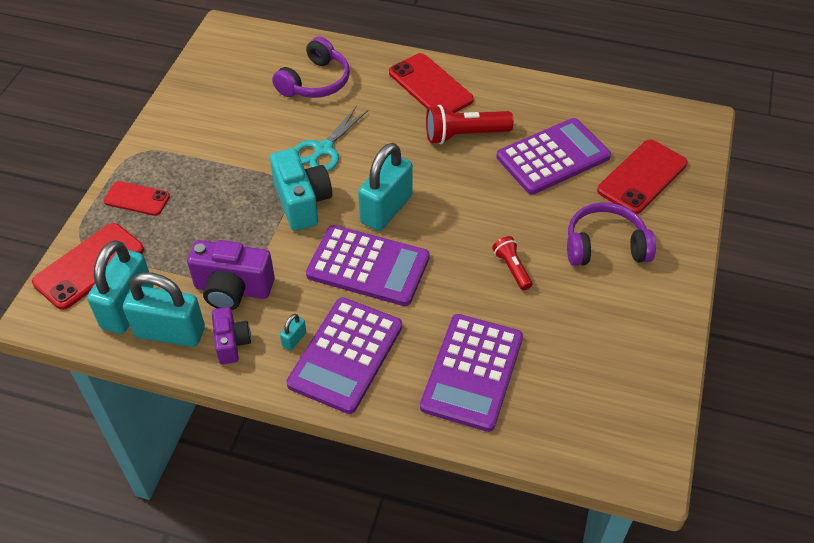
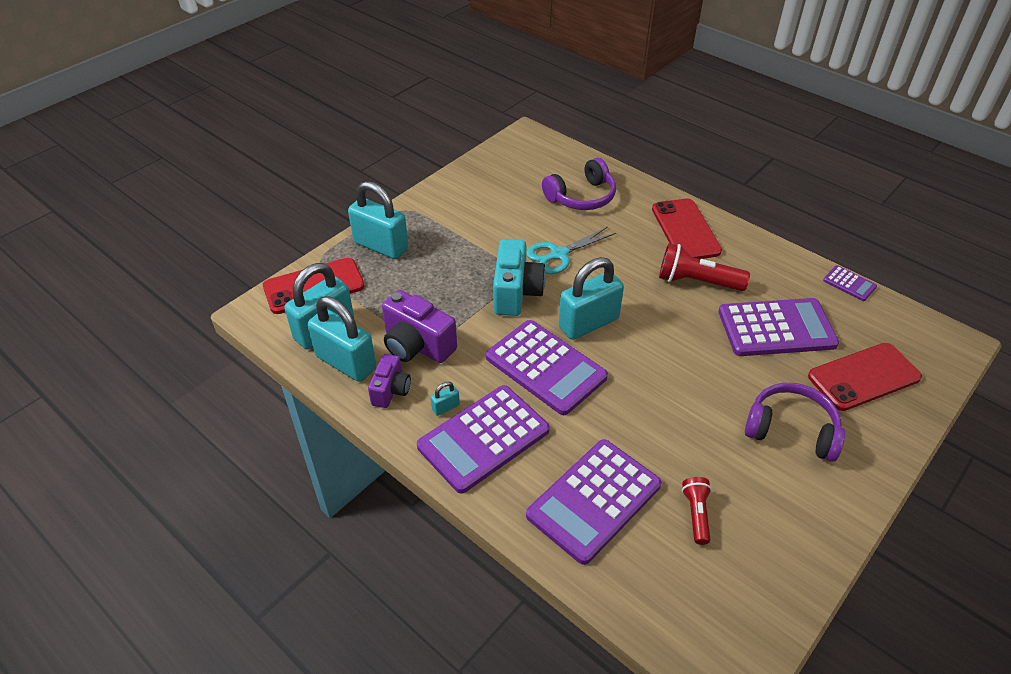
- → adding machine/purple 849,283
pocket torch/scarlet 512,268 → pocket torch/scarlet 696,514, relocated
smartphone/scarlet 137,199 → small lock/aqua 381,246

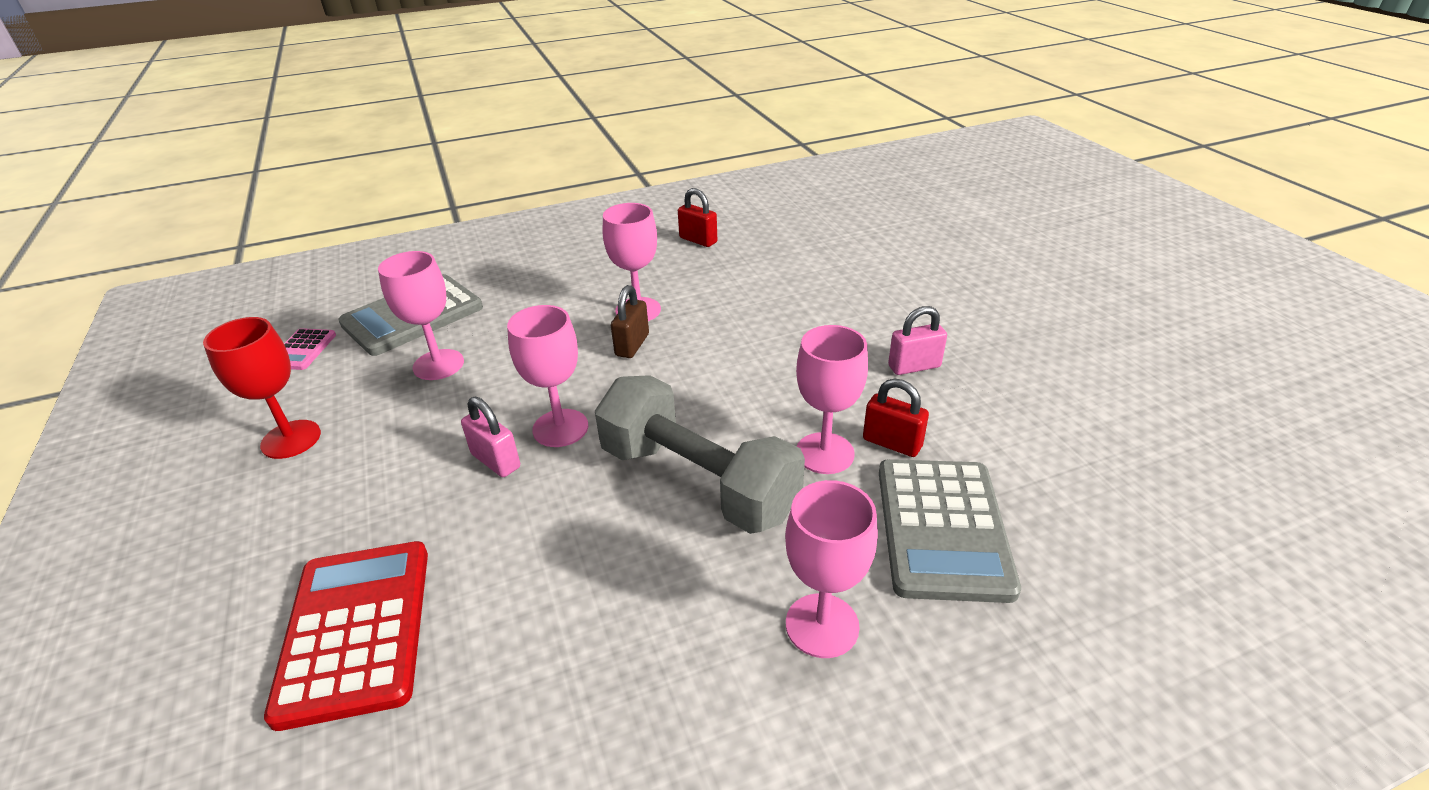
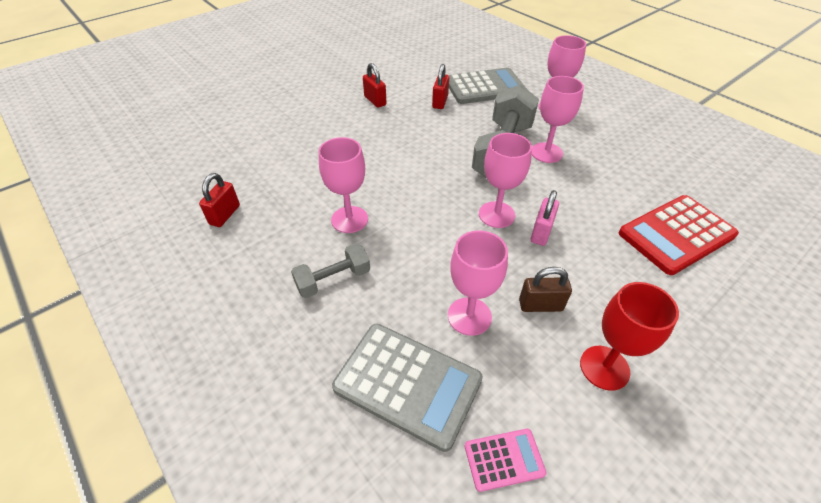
- → hand weight/ash-grey 333,279
small lock/russet 632,345 → small lock/russet 540,305, relocated
chalice/rosy 824,453 → chalice/rosy 546,153, relocated
small lock/rosy 914,366 → small lock/scarlet 375,101

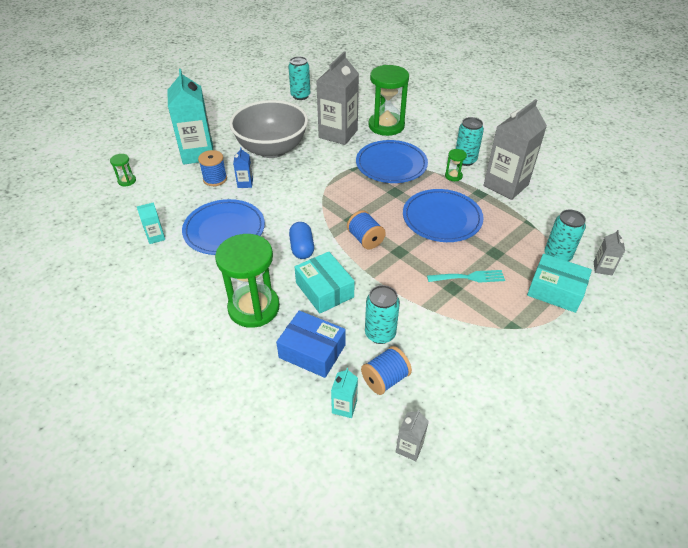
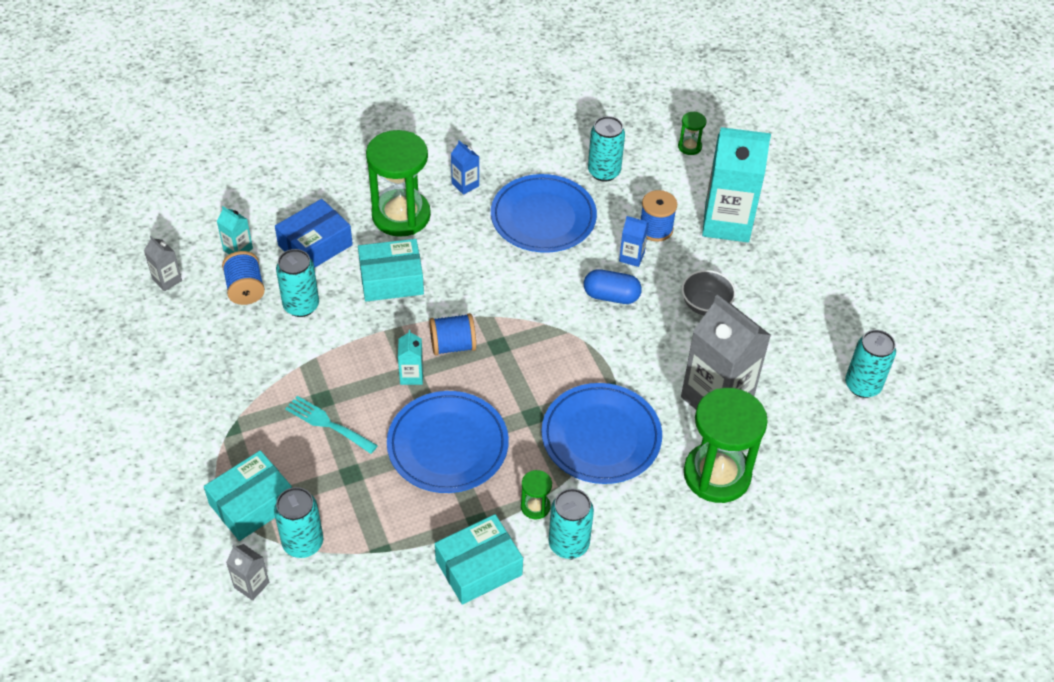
- → carton/blue 465,184
- → soda can/aqua 604,172
carton/aqua 156,237 → carton/aqua 411,375, relocated
capsule/blue 302,248 → capsule/blue 611,296, relocated
carton/ash-grey 506,185 → box/aqua 478,567
fork/aqua 469,277 → fork/aqua 327,424, 105 degrees clockwise
serving bowl/ash-grey 272,149 → serving bowl/ash-grey 705,305, x0.44

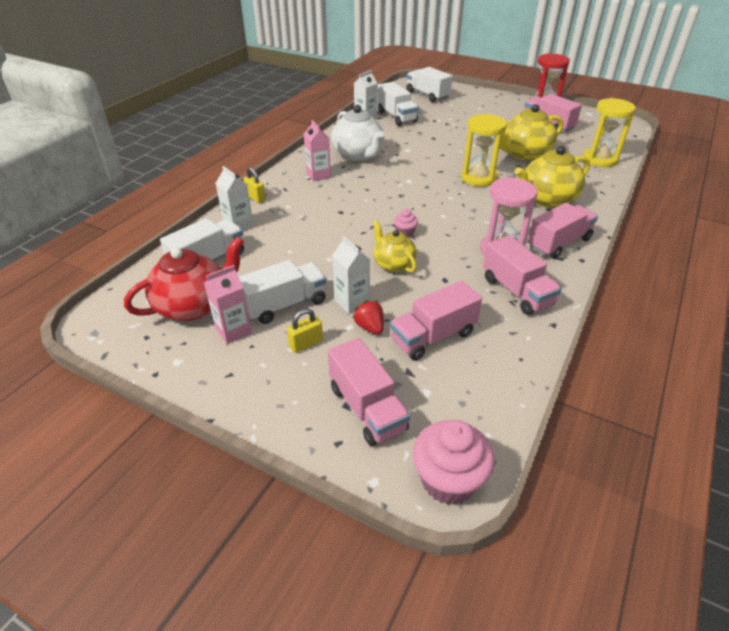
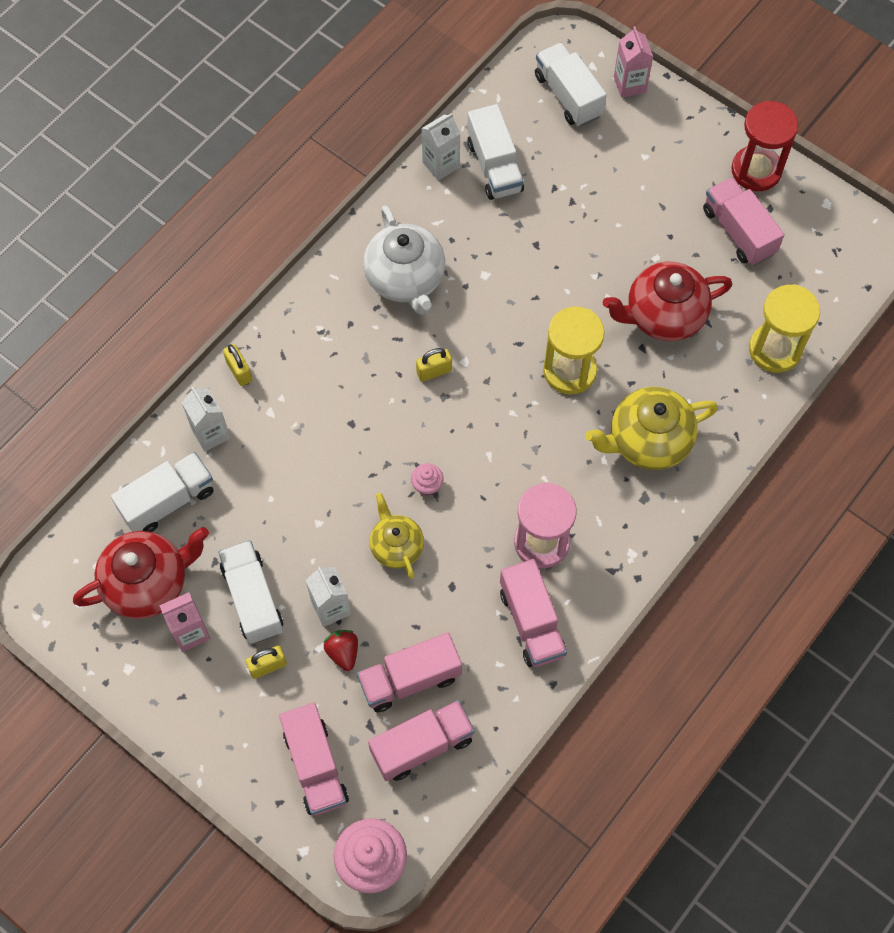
- → small lock/yellow 434,371
carton/rosy 318,175 → carton/rosy 629,84, relocated
truck/rosy 559,243 → truck/rosy 422,745, relocated
tea pot/yellow 524,154 → tea pot/scarlet 663,315
truck/snow-white 285,305 → truck/snow-white 253,599, 90 degrees counterclockwise

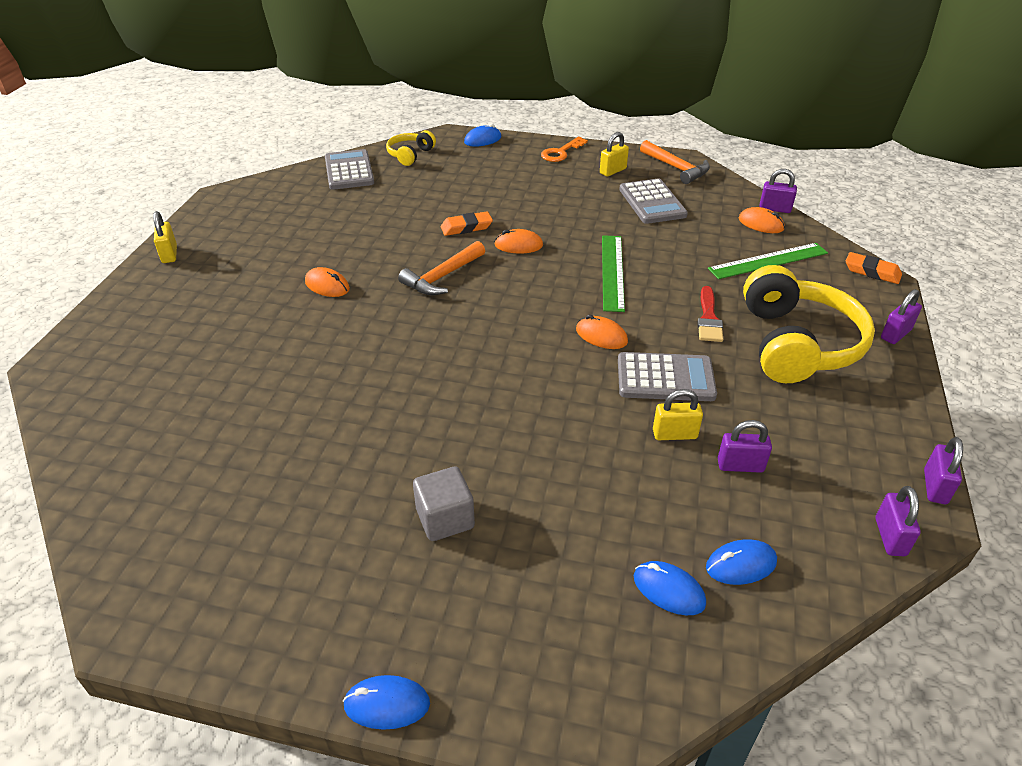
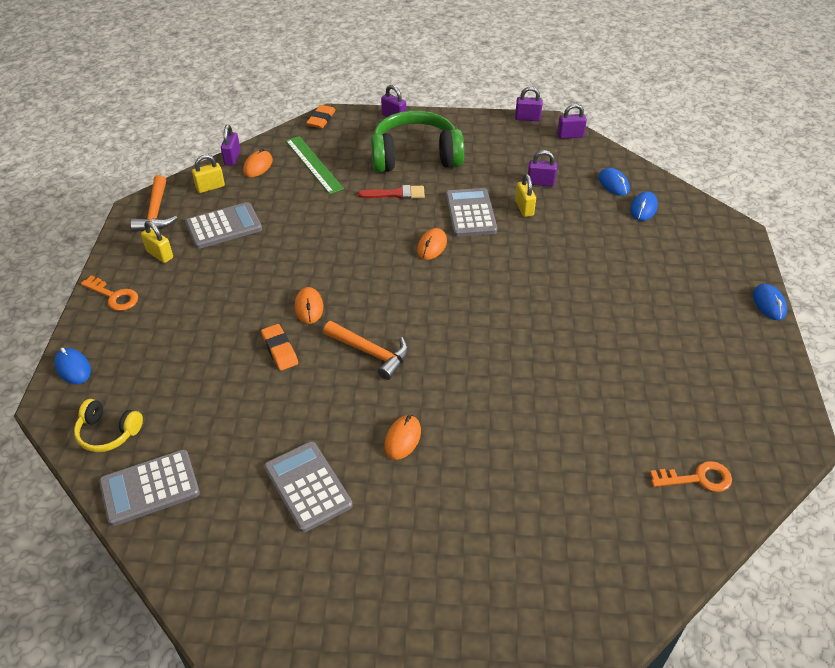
cube/ash-grey 445,519 → -
straightedge/leaf-green 612,272 → -
- → adding machine/ash-grey 308,486
- → latchkey/orange 698,478
small lock/yellow 169,254 → small lock/yellow 210,187, relocated
over-ear headphones/yellow 796,344 → over-ear headphones/leaf-green 415,156
carpenter's hammer/orange 676,168 → carpenter's hammer/orange 156,212, 135 degrees clockwise
small lock/purple 740,466 → small lock/purple 540,182, 75 degrees counterclockwise

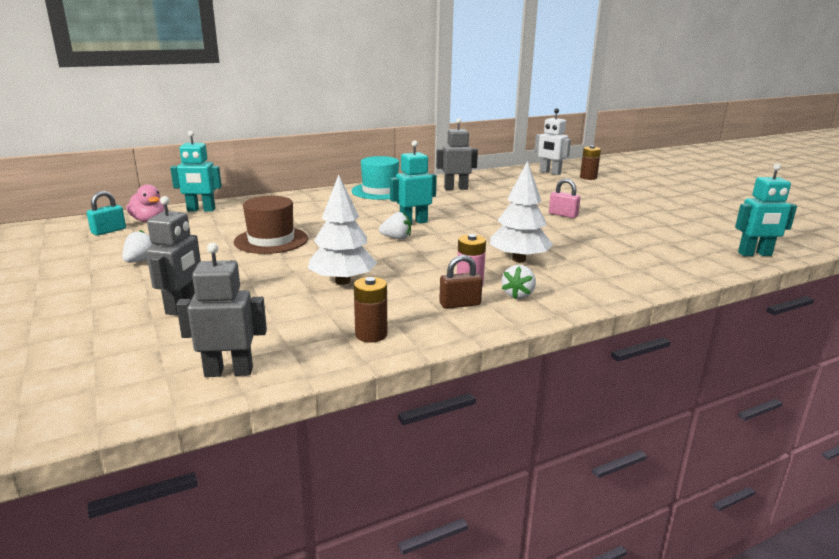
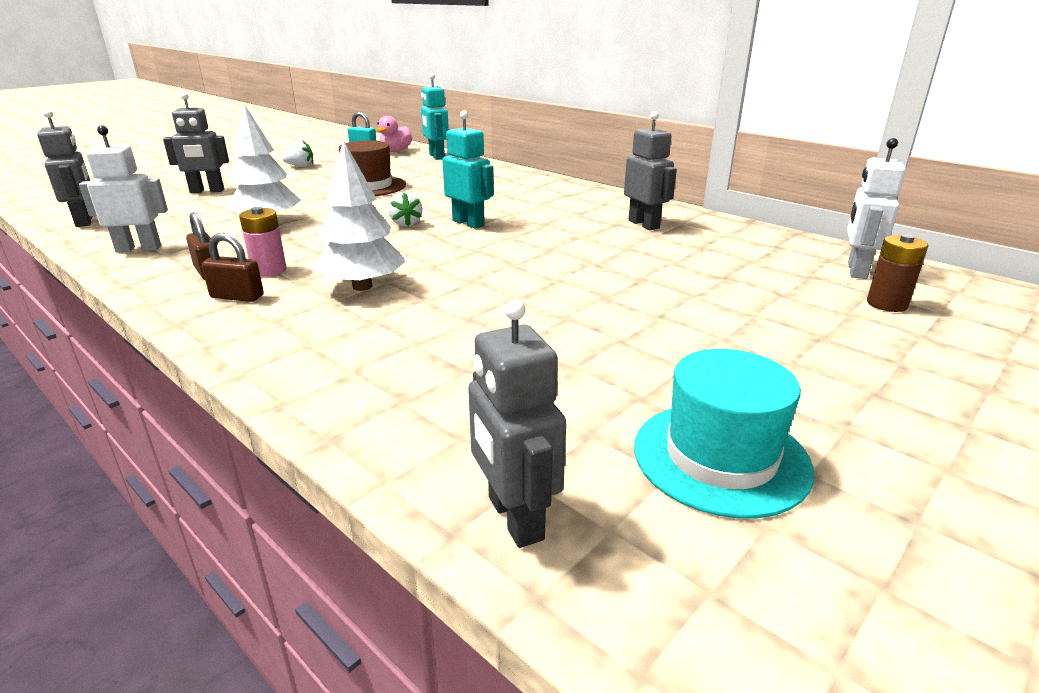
small lock/rosy 563,215 → -
tall hat/aqua 380,191 → tall hat/aqua 720,457, relocated
battery/russet 371,335 → toy robot/snow-white 139,249
toy strawberry/snow-white 518,295 → small lock/russet 237,297
toy robot/aqua 755,254 → toy robot/ash-grey 514,518

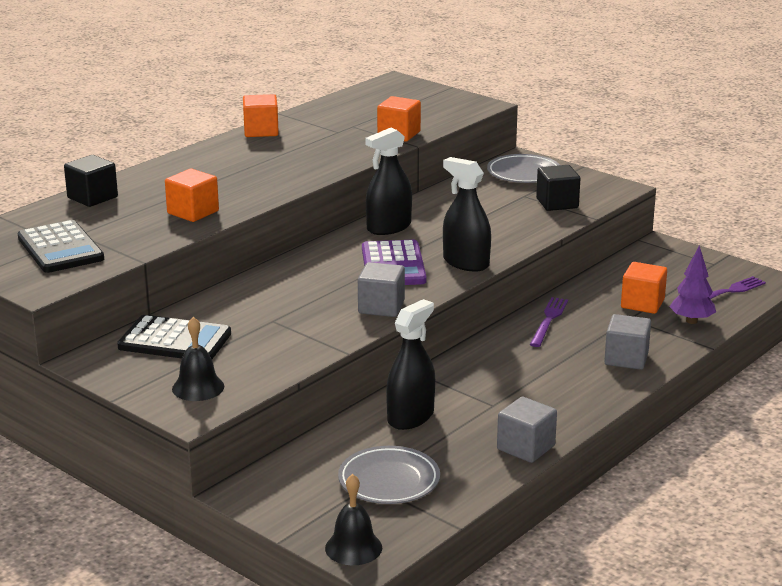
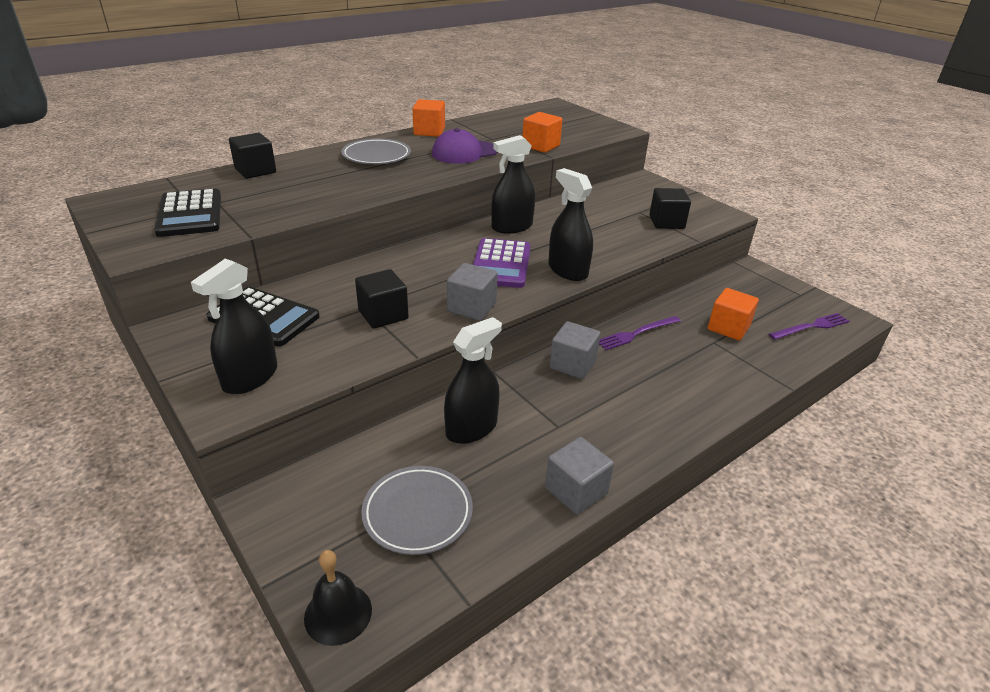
cube/orange 193,212 → -
tree/purple 691,321 → -
- → cube/jet-black 383,315
- → peaked cap/purple 464,152
dinner plate/ash-grey 524,173 → dinner plate/ash-grey 376,156, relocated
cube/ash-grey 626,359 → cube/ash-grey 572,364, relocated
hand bell/jet-black 198,387 → sprayer/jet-black 250,377
fork/purple 548,320 → fork/purple 636,333, 150 degrees counterclockwise

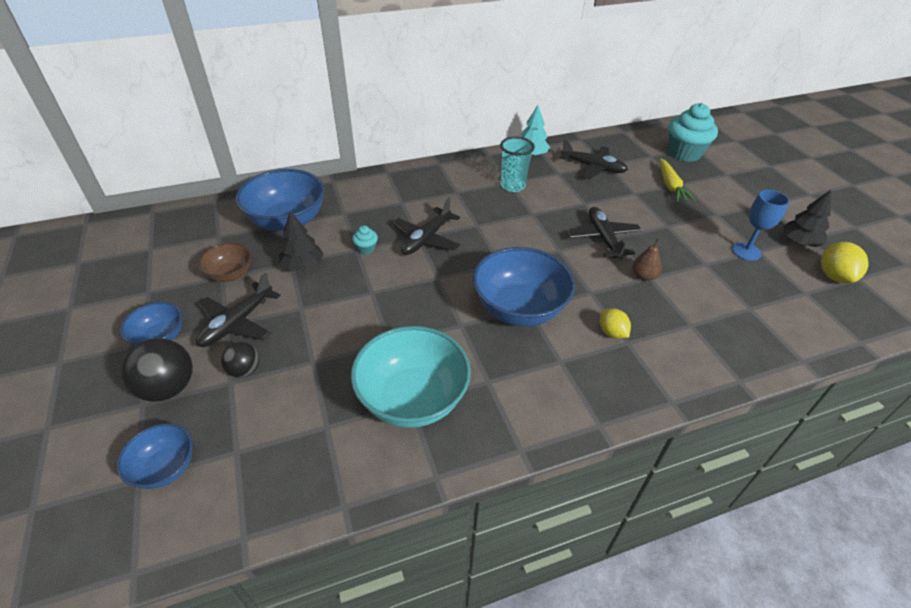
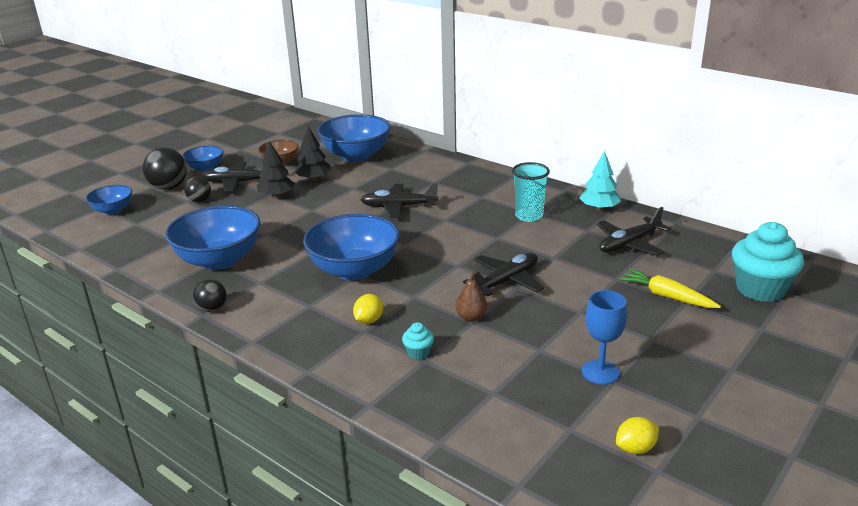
- → sphere/jet-black 212,309
muffin/aqua 366,249 → muffin/aqua 418,353, relocated
tree/jet-black 799,242 → tree/jet-black 277,195, relocated
serving bowl/aqua 412,399 → serving bowl/blue 219,260
toy plane/jet-black 593,167 → toy plane/jet-black 629,244, 60 degrees clockwise
toy carrot/yellow 670,186 → toy carrot/yellow 666,296, 75 degrees clockwise
citrus fruit/yellow 834,276 → citrus fruit/yellow 635,448, x0.65

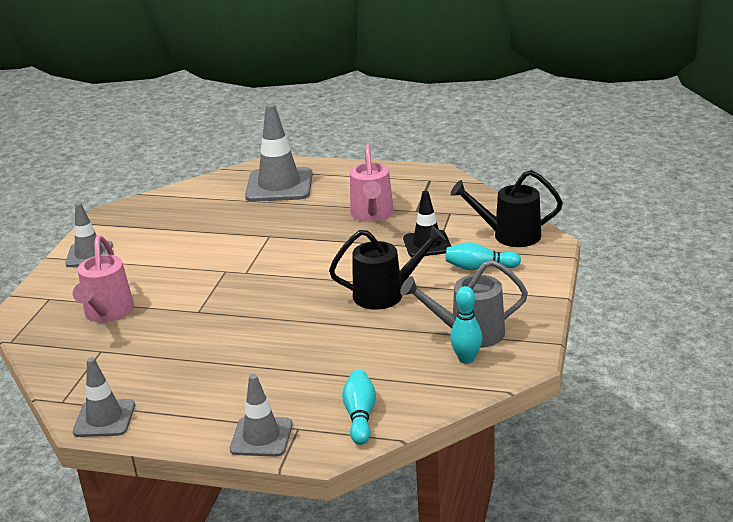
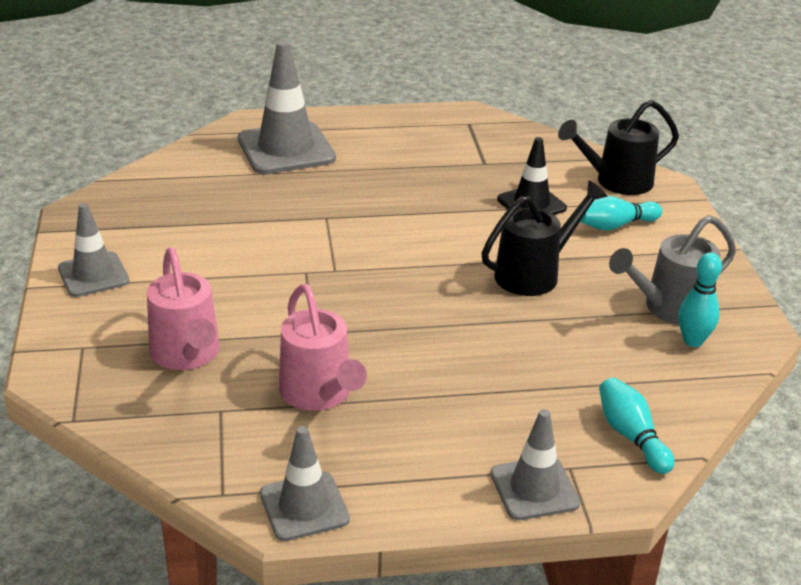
sprinkling can/rosy 372,215 → sprinkling can/rosy 320,394, relocated

